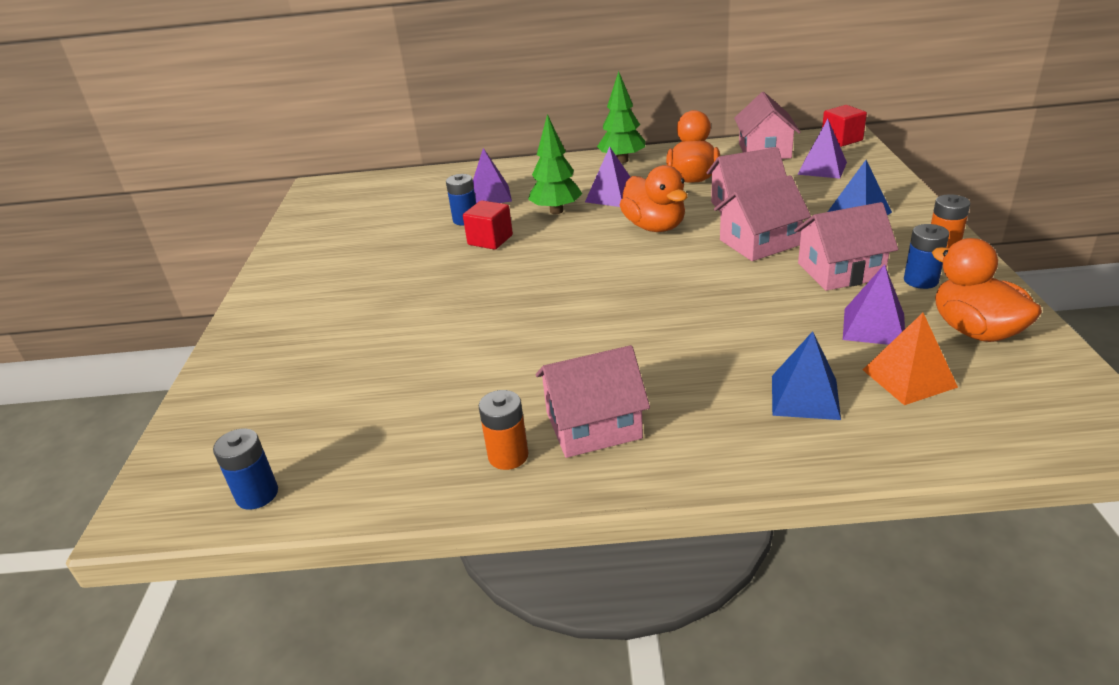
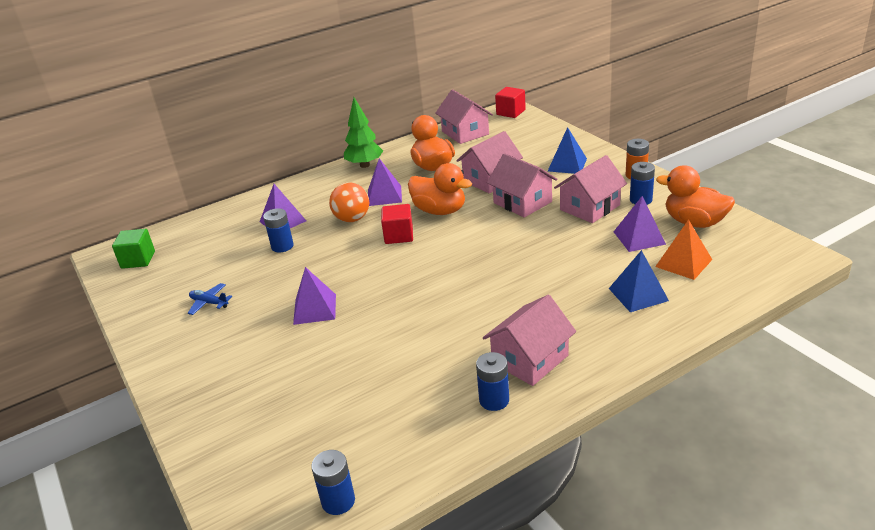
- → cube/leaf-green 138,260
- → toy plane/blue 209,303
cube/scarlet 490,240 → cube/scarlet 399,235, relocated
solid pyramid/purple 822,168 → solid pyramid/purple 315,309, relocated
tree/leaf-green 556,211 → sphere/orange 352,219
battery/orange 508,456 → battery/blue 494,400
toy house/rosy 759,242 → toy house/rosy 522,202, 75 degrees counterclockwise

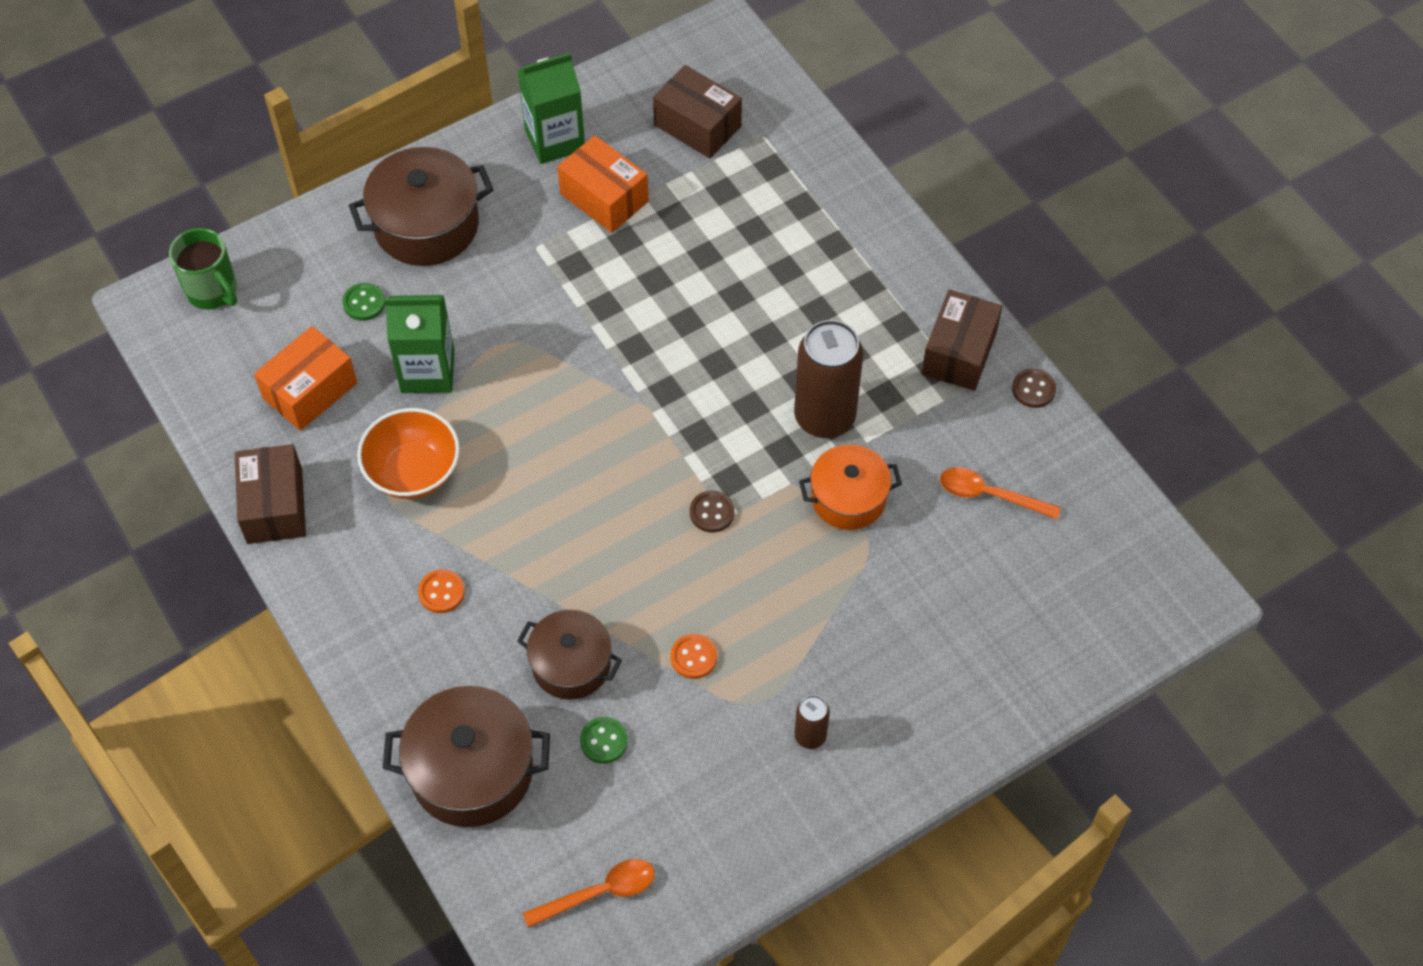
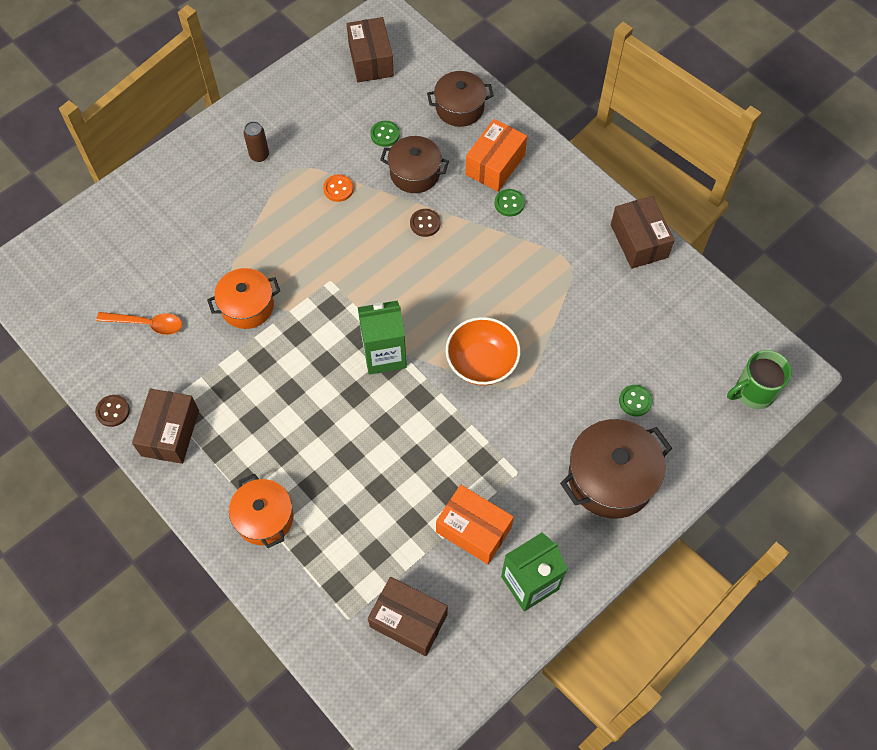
soda can/russet 824,417 → -
- → cooking pot/orange 264,518
box/orange 310,391 → box/orange 495,165, relocated
serving bowl/orange 413,472 → serving bowl/orange 481,363, relocated
carton/leaf-green 427,371 → carton/leaf-green 384,354, relocated
button/russet 712,512 → button/russet 425,223, relocated
teaspoon/orange 599,893 → box/russet 371,60
button/orange 441,592 → button/leaf-green 509,203
coffee mug/leaf-green 213,291 → coffee mug/leaf-green 753,392, 60 degrees counterclockwise
cooking pot/russet 472,771 → cooking pot/russet 459,108, x0.66

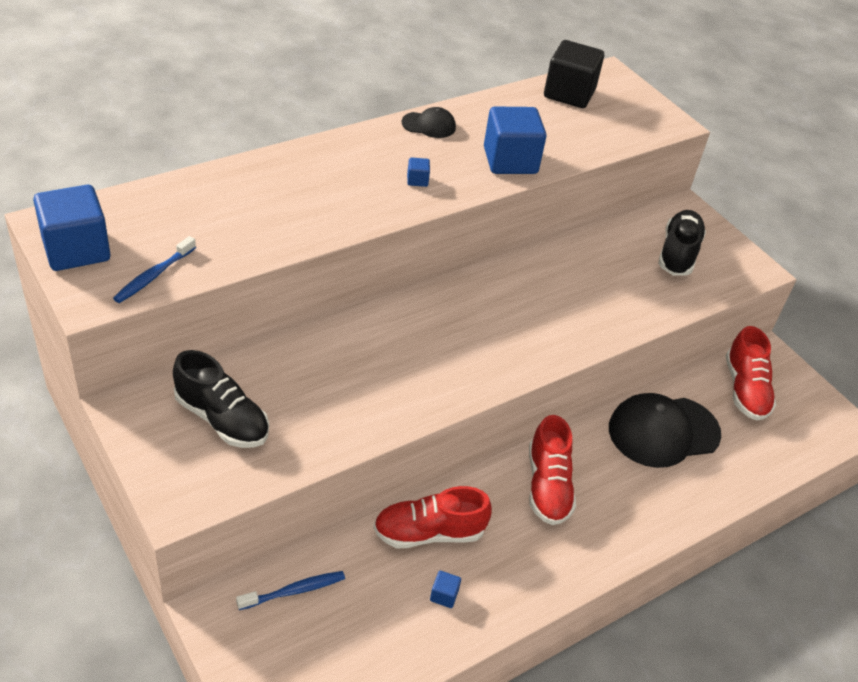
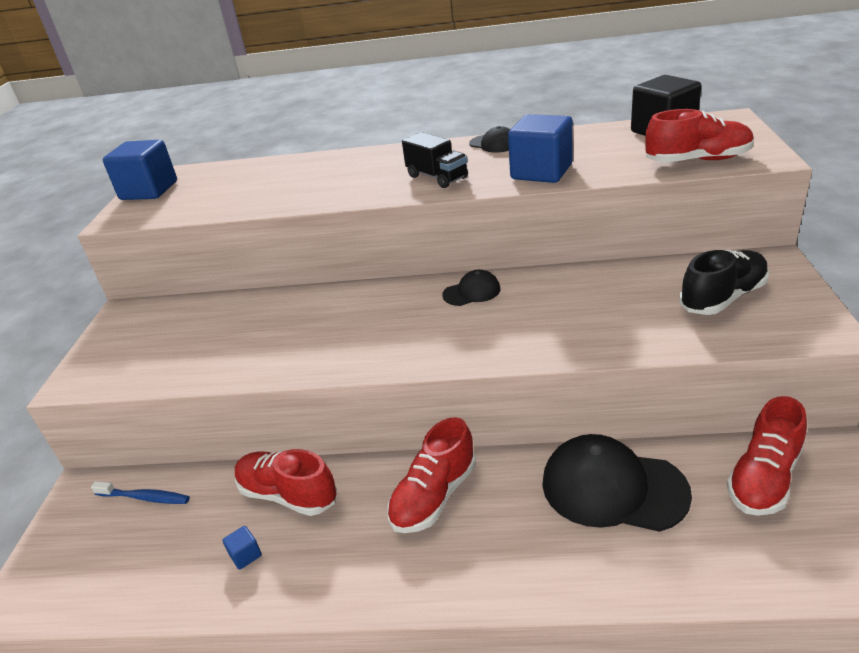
tooth brush/blue 154,275 → -
lace-up shoe/jet-black 222,419 → -
- → peaked cap/jet-black 472,292
- → lace-up shoe/scarlet 697,160
cube/blue 417,180 → truck/jet-black 437,177

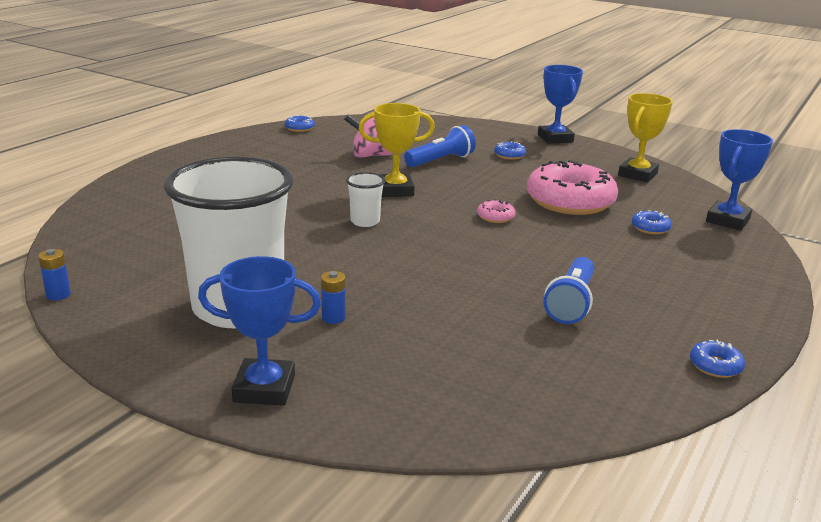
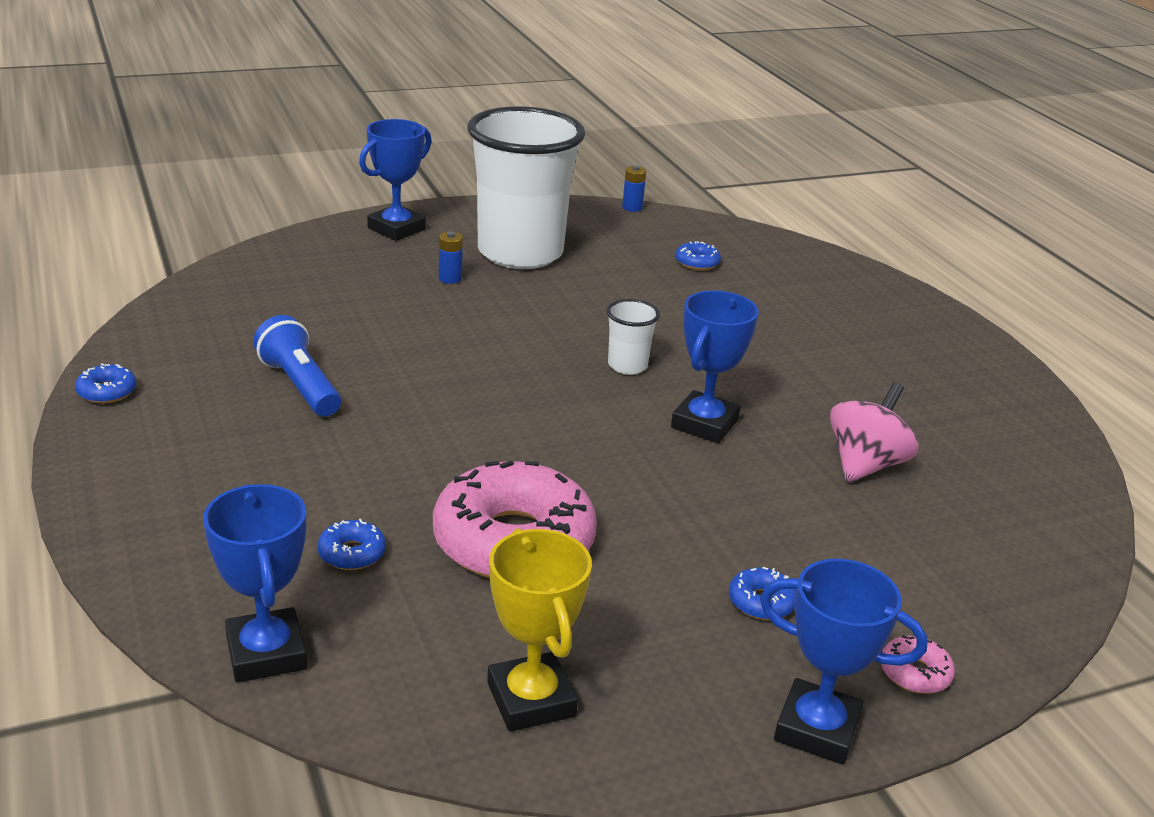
pocket torch/blue 440,161 → -
glazed donut/blue 299,128 → glazed donut/blue 697,262, relocated
glazed donut/rosy 495,217 → glazed donut/rosy 915,673, relocated
prize cup/yellow 395,190 → prize cup/blue 704,424

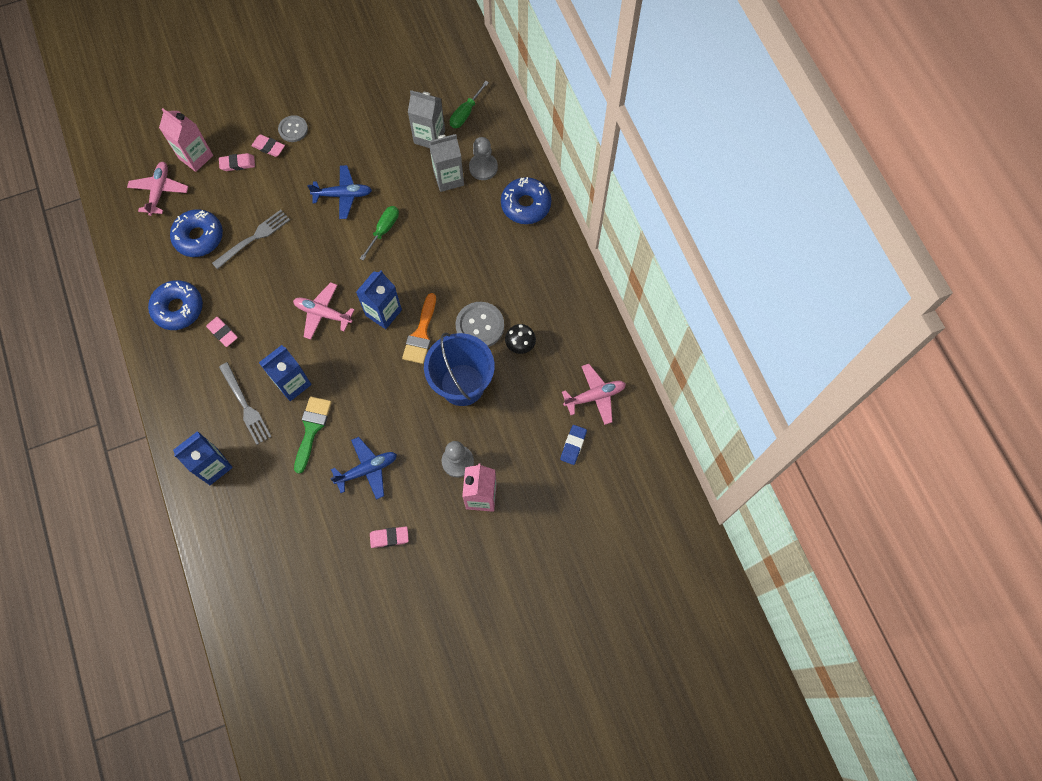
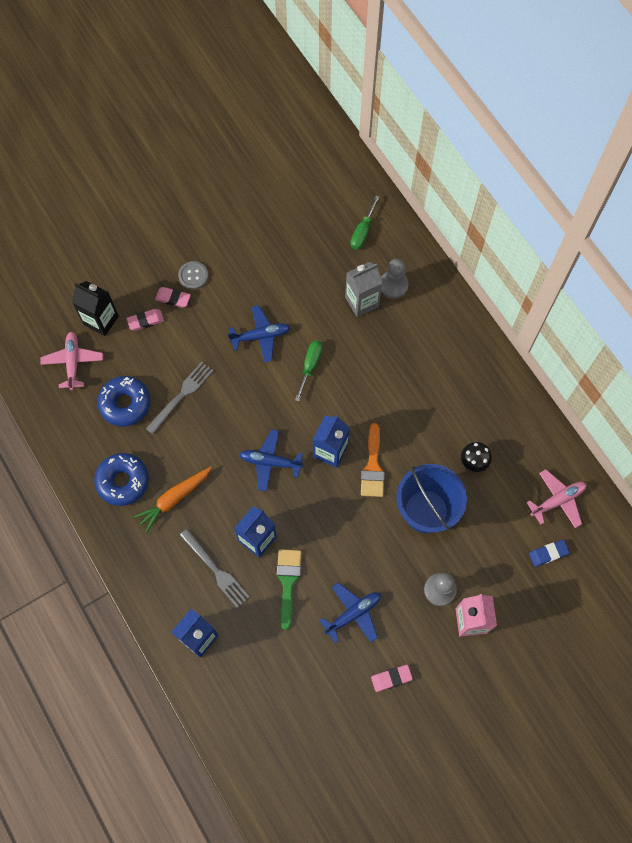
carton/ash-grey 429,137 → -
button/ash-grey 480,326 → -
glazed donut/blue 526,205 → -
gum eraser/rosy 222,333 → toy carrot/orange 174,499
carton/rosy 196,157 → carton/jet-black 101,320
toy plane/rosy 323,313 → toy plane/blue 270,462
gum eraser/blue 573,445 → gum eraser/blue 548,553, 60 degrees clockwise

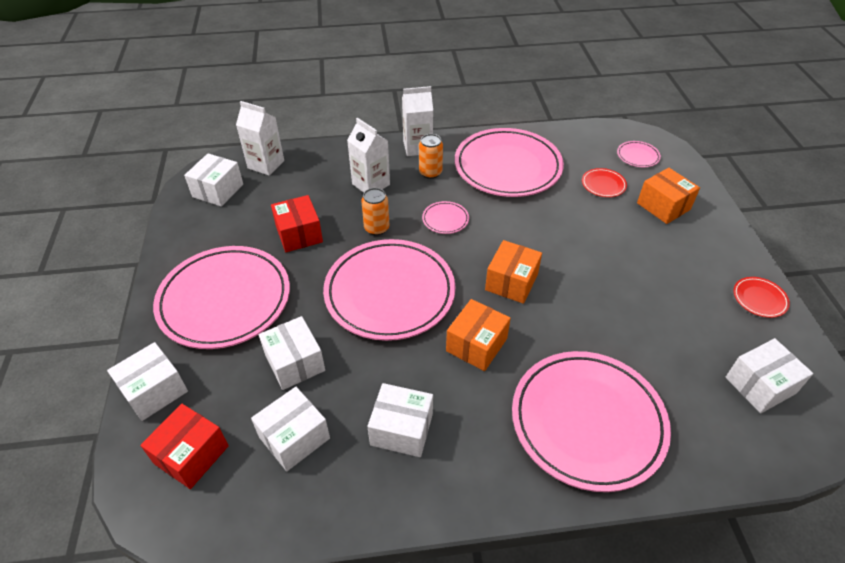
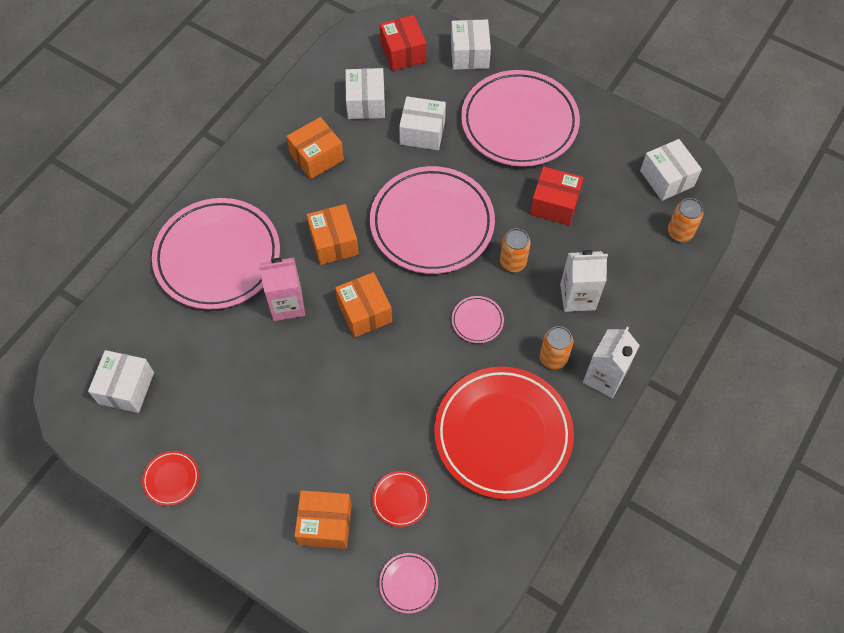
- → carton/rosy 287,304
carton/snow-white 266,164 → soda can/orange 680,232
box/snow-white 401,429 → box/orange 316,157
dinner plate/rosy 507,167 → dinner plate/scarlet 503,434

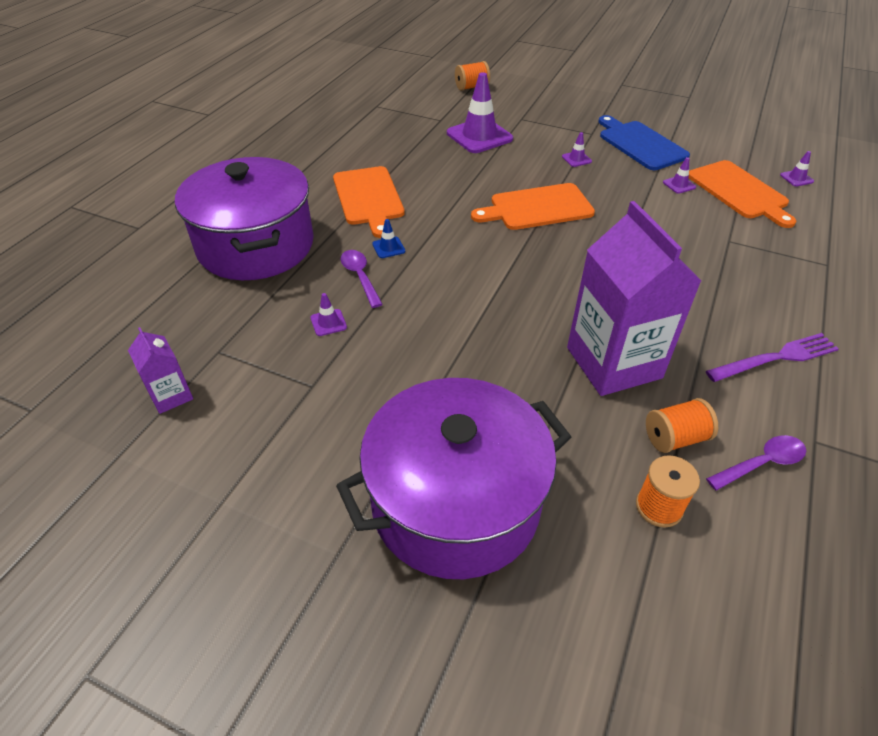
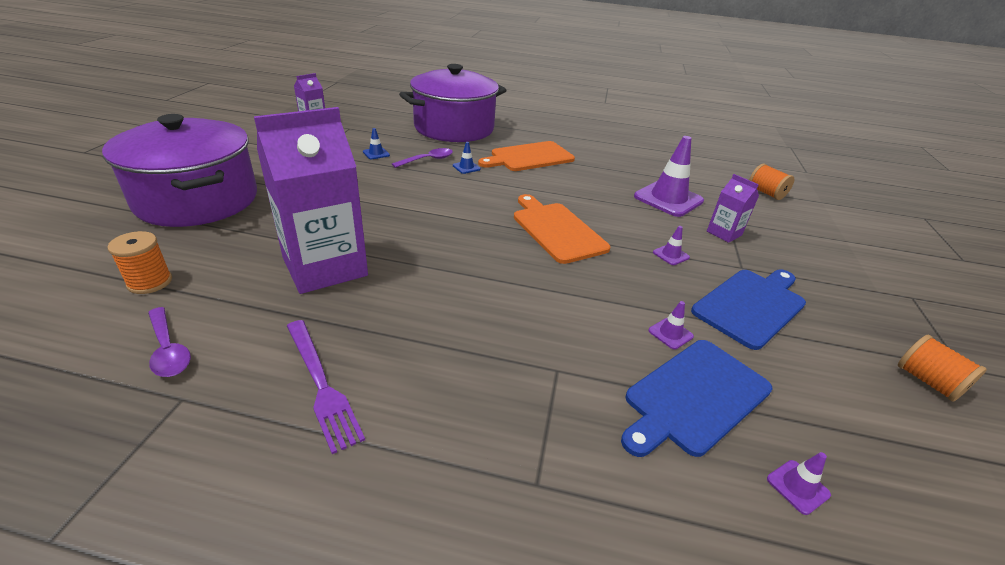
- → carton/purple 724,233
bobbin/orange 675,438 → bobbin/orange 927,381, relocated
safety cone/purple 328,322 → safety cone/blue 376,153
cutting board/orange 739,192 → cutting board/blue 694,397

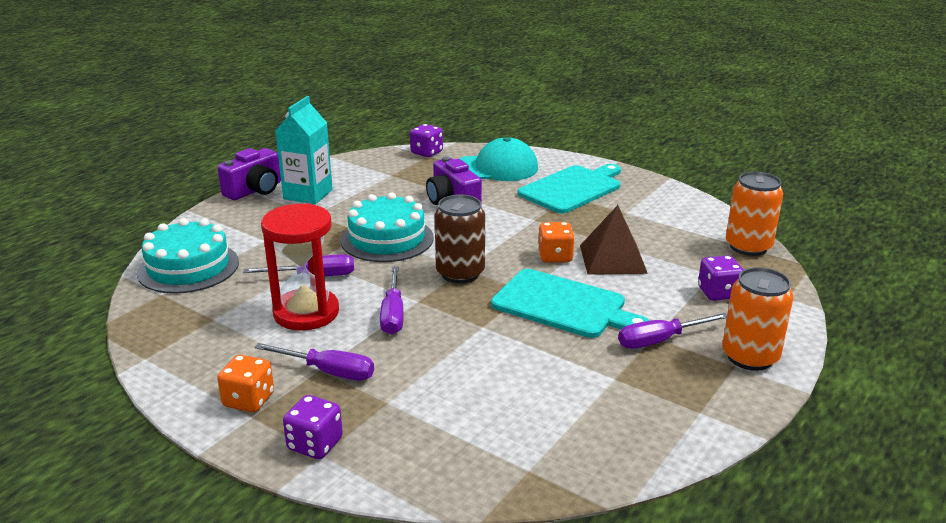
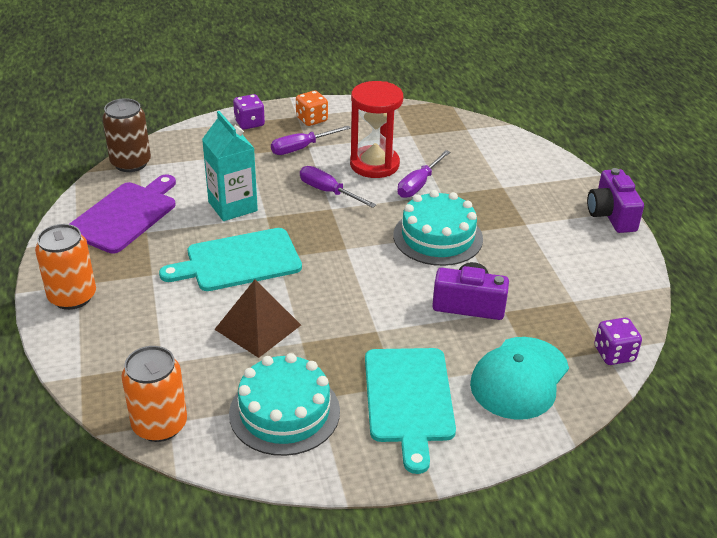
die/orange 555,256 → -
screwdriver/purple 660,340 → -
die/purple 718,293 → -
- → cutting board/purple 125,215
gateau/aqua 188,267 → gateau/aqua 284,412, relocated
carton/aqua 308,194 → carton/aqua 232,206, relocated
soda can/russet 460,273 → soda can/russet 131,163, relocated

